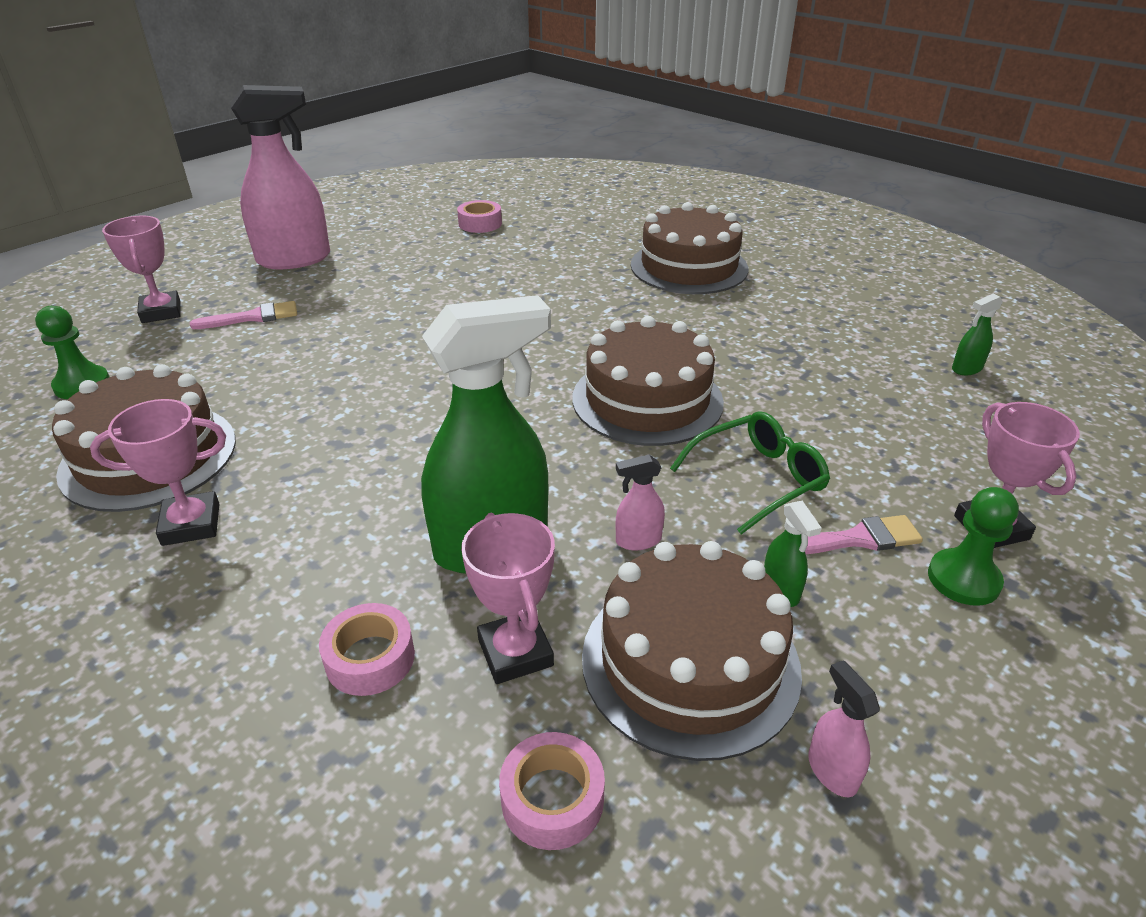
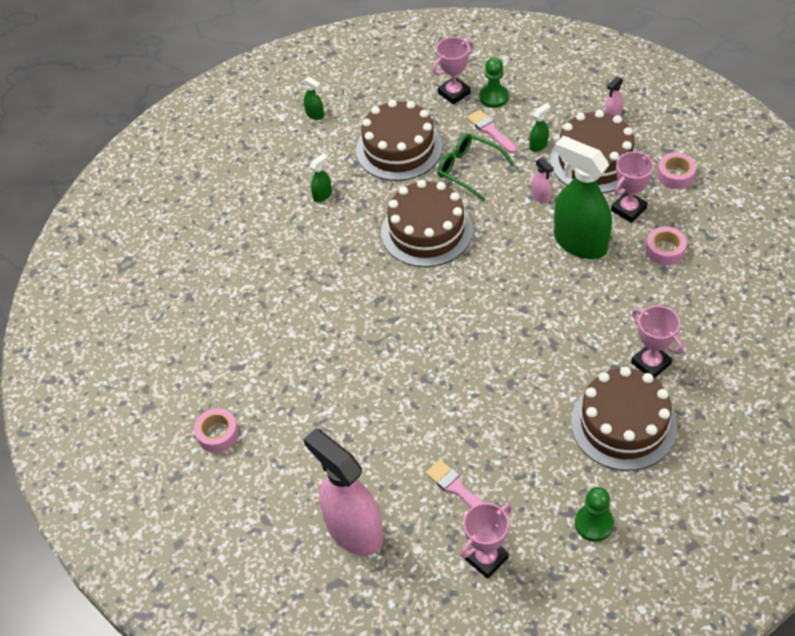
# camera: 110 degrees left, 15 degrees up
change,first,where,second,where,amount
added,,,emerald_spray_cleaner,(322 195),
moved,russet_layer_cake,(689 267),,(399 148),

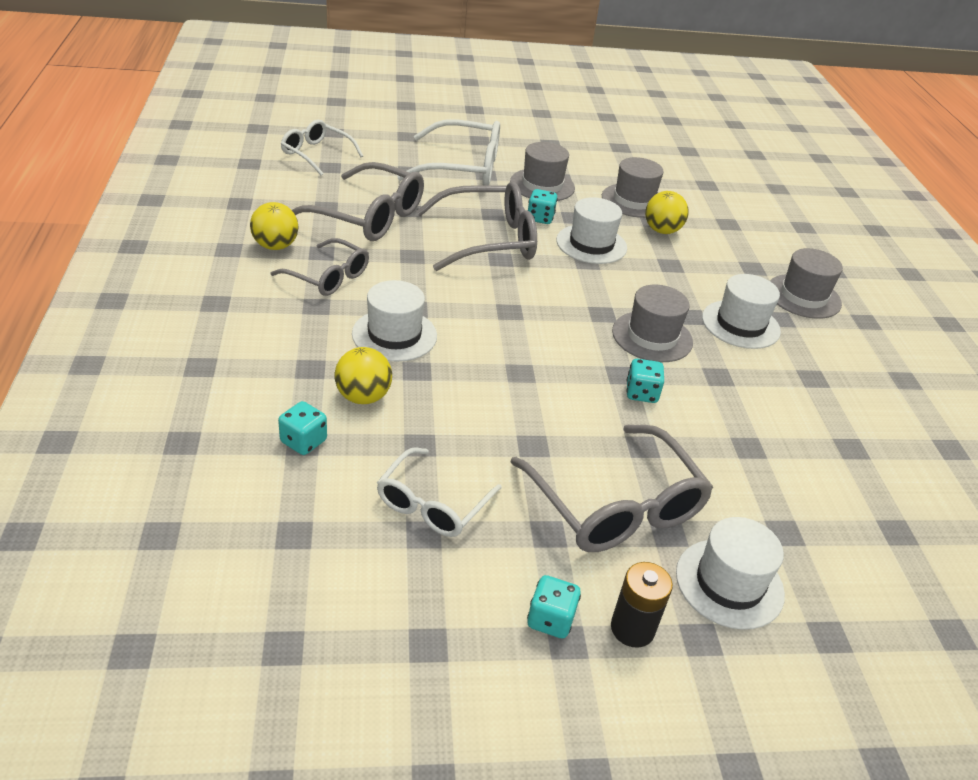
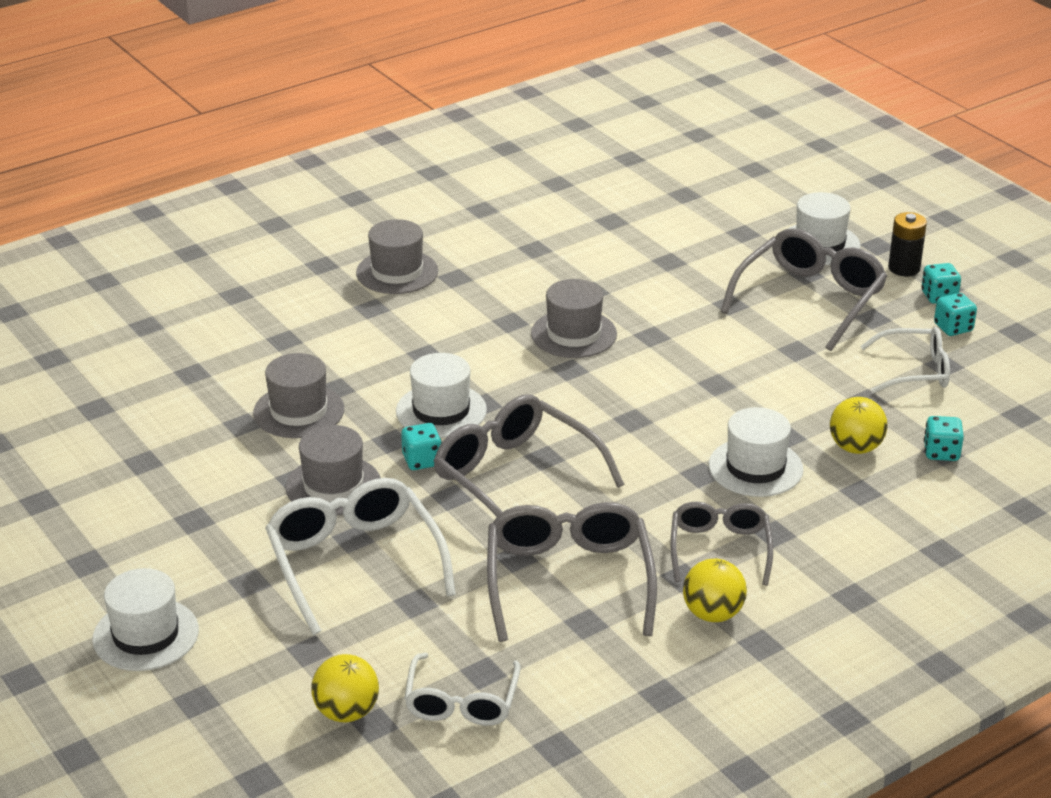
# camera: 115 degrees left, 5 degrees down
change,first,where,second,where,amount
moved,white_top_hat,(740 324),,(145 635),
moved,bright_yellow_play_ball,(662 231),,(346 712),
moved,teal_dice,(641 393),,(953 328),

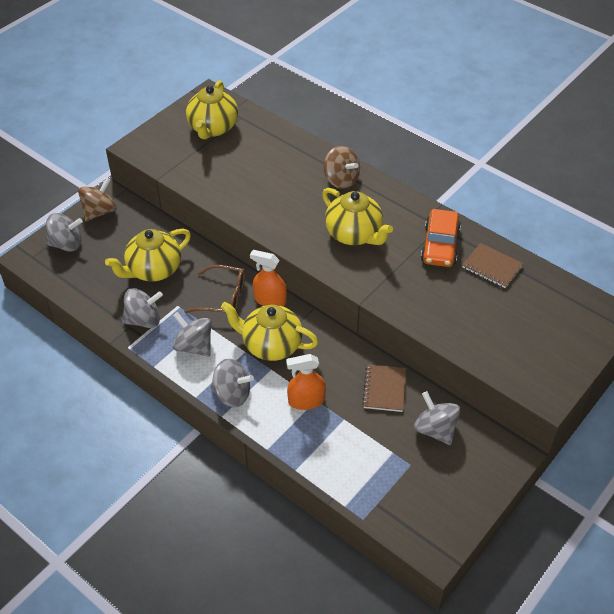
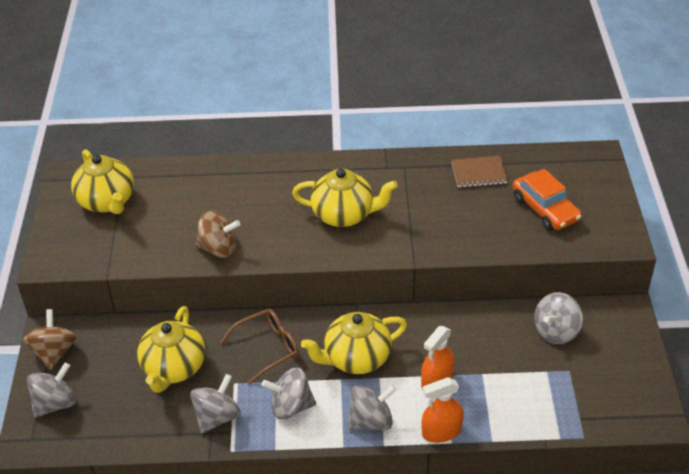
# camera: 40 degrees left, 5 degrees down
change,first,where,second,where,amount
moved,russet_whirligig,(341 180),,(219 248),
moved,orange_spray_cleaner,(270 300),,(441 431),
moved,orange_toy_car,(440 245),,(545 209),
turned,ash-grey_whirligig,(435 429),,(556 331),60 degrees counterclockwise
removed,russet_notepad,(384 389),,,

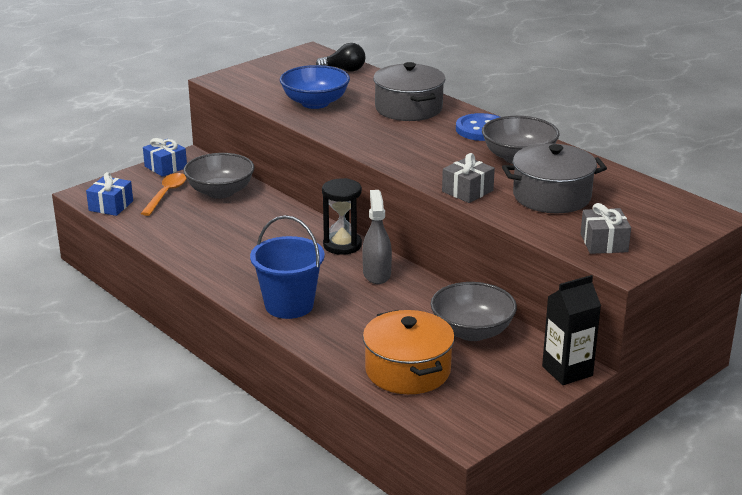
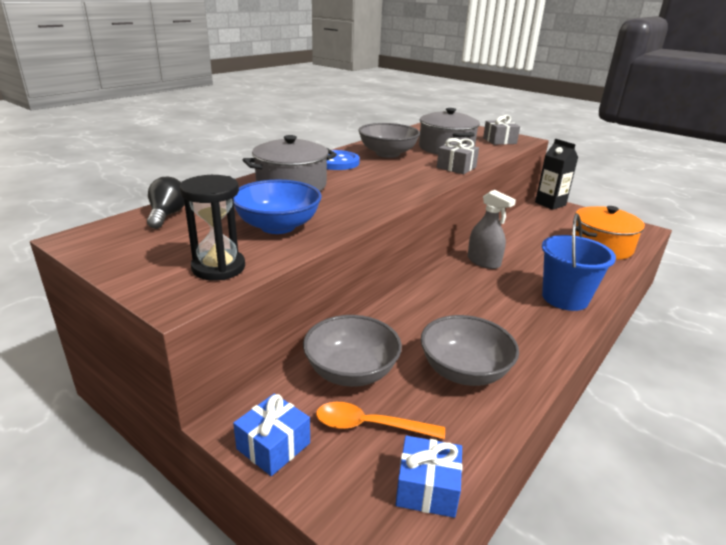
# camera: 100 degrees left, 0 degrees up
change,first,where,second,where,amount
moved,jet-black_sand_timer,(342 245),,(218 268),
moved,ash-grey_serving_bowl,(472 331),,(464 371),
turned,ash-grey_spray_cleaner,(376 274),,(483 262),120 degrees counterclockwise

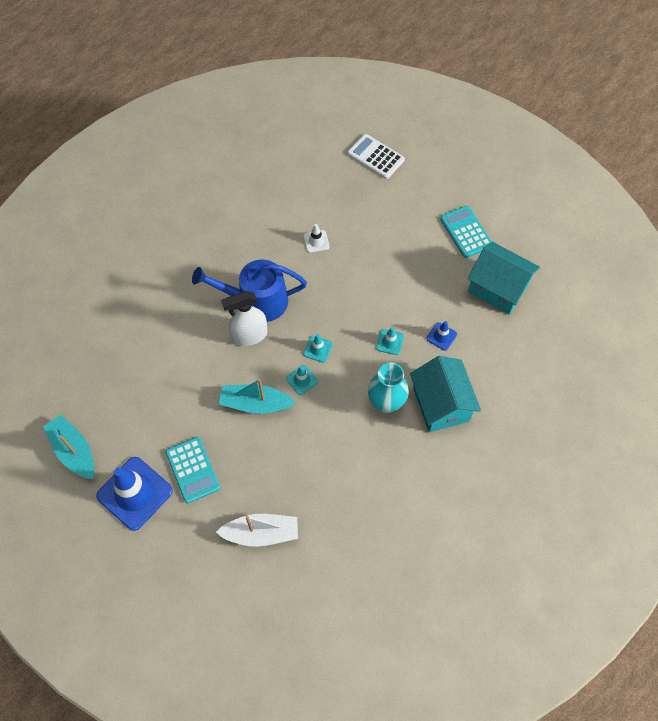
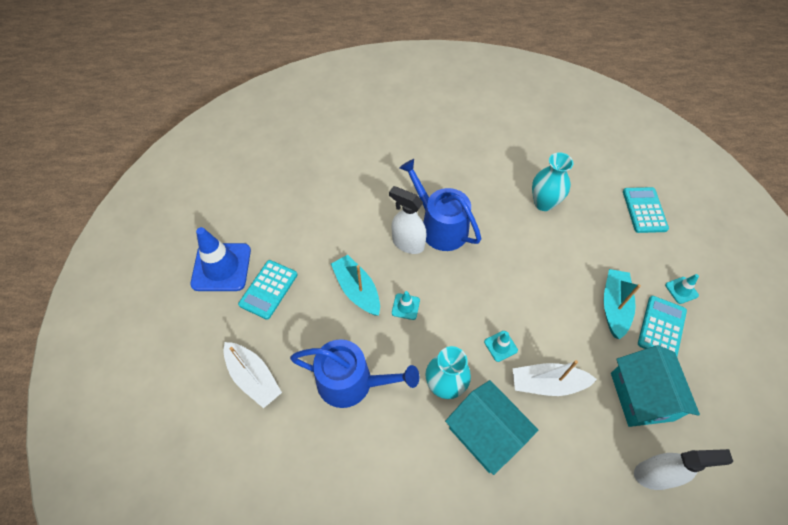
# camera: 50 degrees right, 5 degrees down
change,first,where,second,where,amount
added,,,royal_blue_watering_can,(351 382),
turned,teal_cottage,(441 404),,(485 433),75 degrees counterclockwise
replaced,royal_blue_traffic_cone,(441 336),white_sailboat,(547 384),
added,,,teal_flower_vase,(543 203),
moved,teal_sailboat,(74 451),,(614 306),
recoloured,white_pocket_calculator,(375 157),teal_pocket_calculator,(644 210),
added,,,white_spray_cleaner,(655 474),
moved,teal_traffic_cone,(318 349),,(681 290),
removed,white_traffic_cone,(316 241),,,

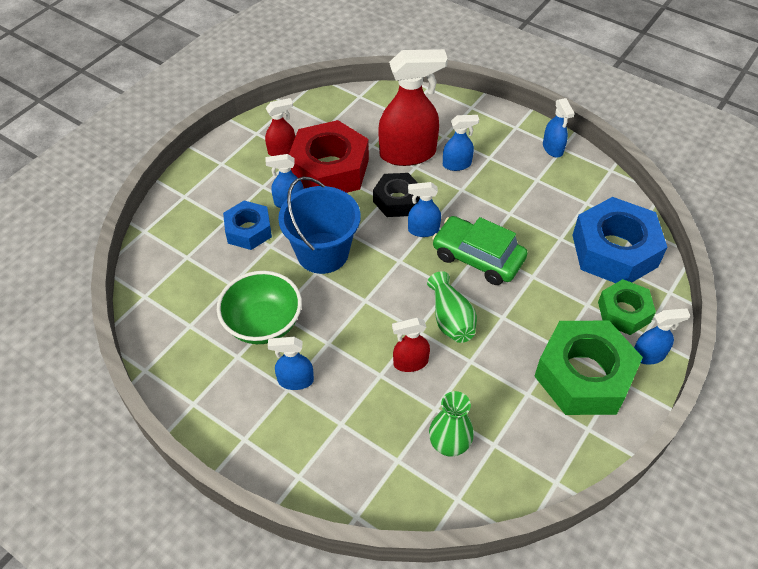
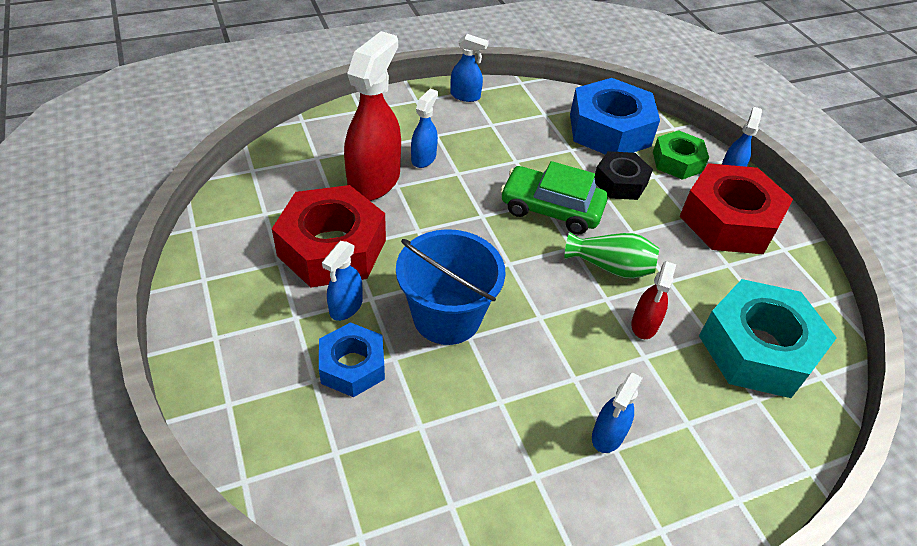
# camera: 60 degrees left, 5 degrees down
change,first,where,second,where,amount
turned,emerald_toy_car,(477 257),,(551 209),45 degrees clockwise
moved,jet-black_hexagon_nut,(397 200),,(620 182),
recoloured,emerald_hexagon_nut,(583 376),red_hexagon_nut,(729 220),
replaced,emerald_flower_vase,(449 444),teal_hexagon_nut,(757 349),
removed,emerald_serving_bowl,(263 324),,,
removed,red_spray_cleaner,(282 150),,,
removed,royal_blue_spray_cleaner,(423 230),,,

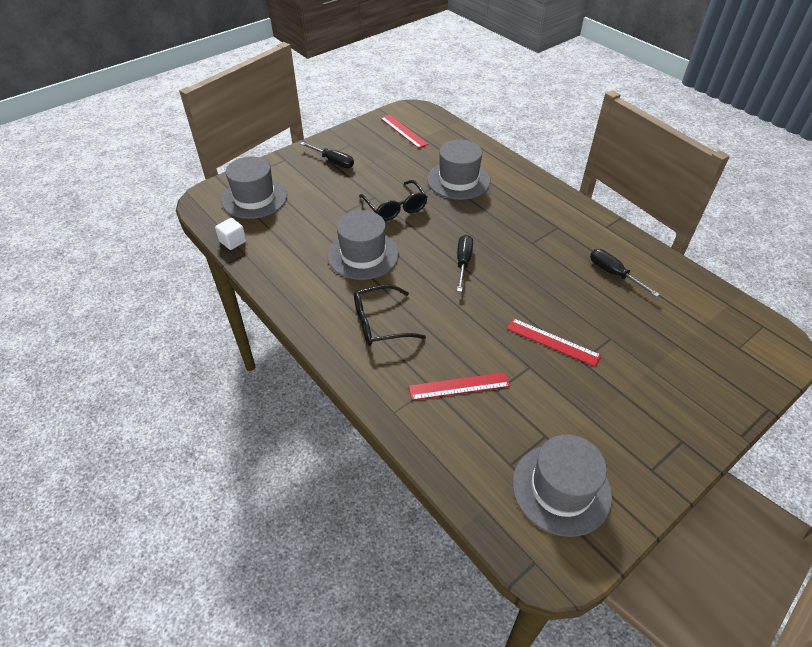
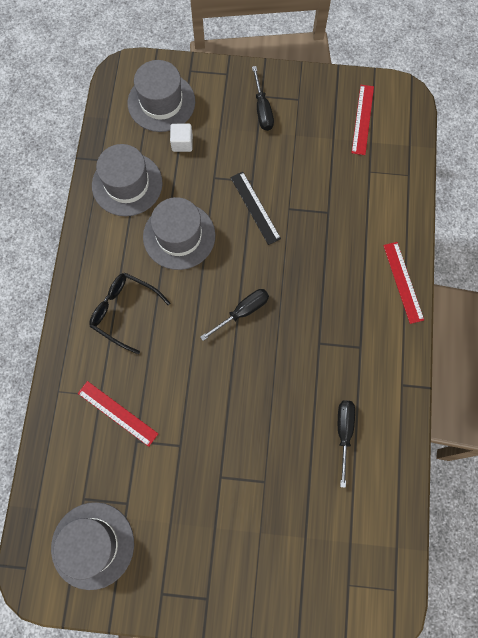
# camera: 45 degrees right, 25 degrees up
change,first,where,second,where,amount
moved,ash-grey_top_hat,(458 180),,(127 184),
moved,white_cube,(233 241),,(182 143),
replaced,jet-black_spectacles,(395 207),jet-black_straightedge,(255 207),
moved,red_straightedge,(553 342),,(403 282),

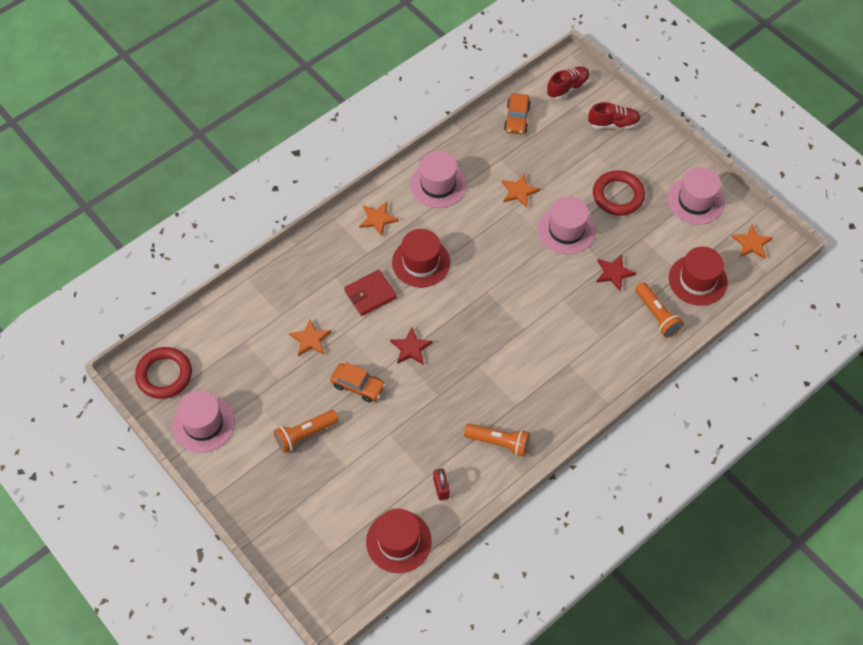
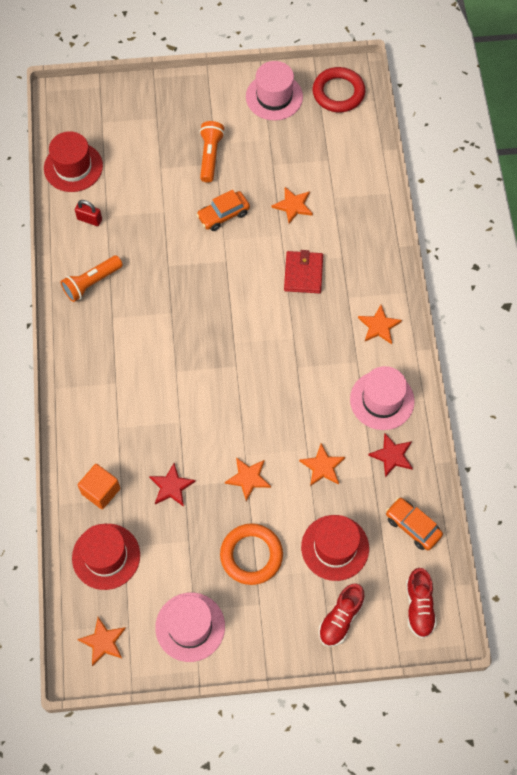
# camera: 125 degrees right, 5 degrees up
change,first,where,second,where,amount
replaced,orange_torch,(657 315),orange_cube,(101 491),
recoloured,red_hoop,(618 195),orange_hoop,(251 555),
replaced,rose-pink_top_hat,(566 230),orange_five-pointed_star,(248 478),
moved,red_top_hat,(421 262),,(335 547),
moved,red_five-pointed_star,(411 348),,(392 456),

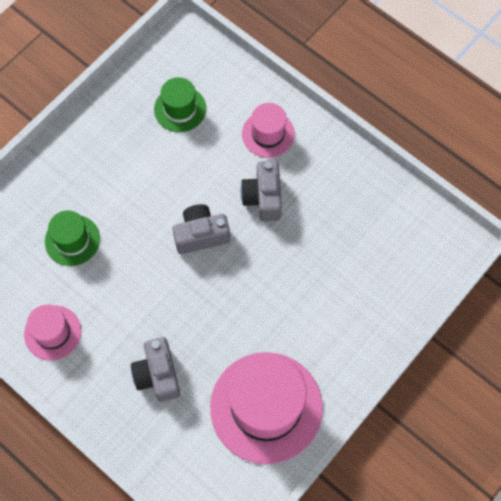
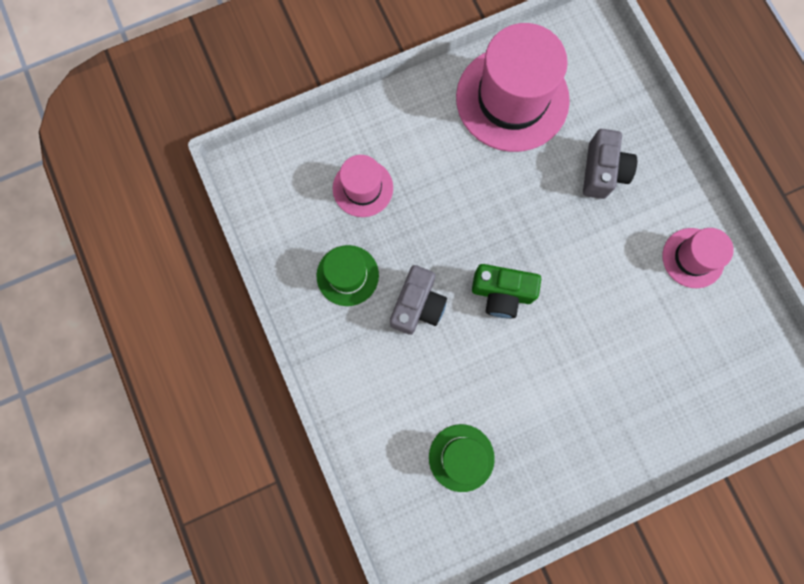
# camera: 155 degrees left, 10 degrees up
change,first,where,second,where,amount
moved,emerald_top_hat,(72 240),,(347 275),
moved,rose-pink_top_hat,(268 134),,(363 188),
recoloured,ash-grey_compact_camera,(201 235),emerald_compact_camera,(501 293),

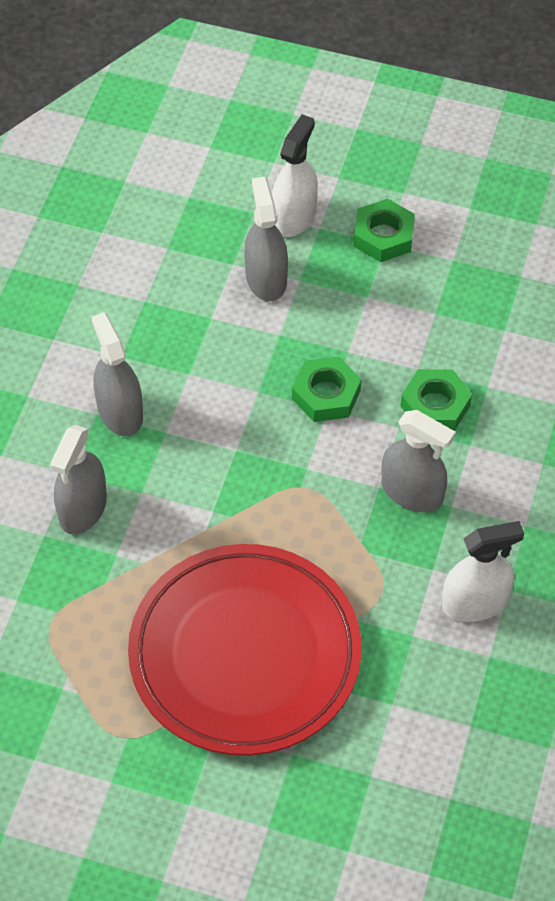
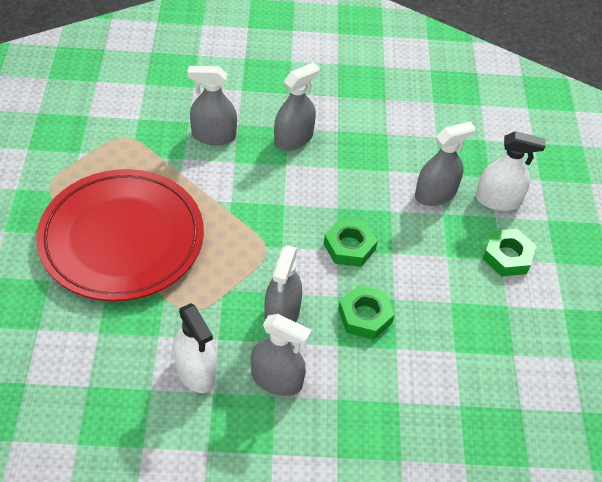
# camera: 70 degrees right, 5 degrees down
change,first,where,second,where,amount
added,,,ash-grey_spray_cleaner,(276 379),

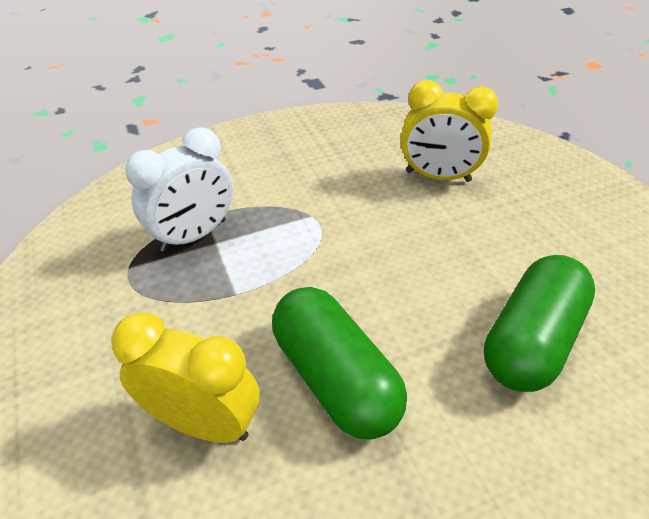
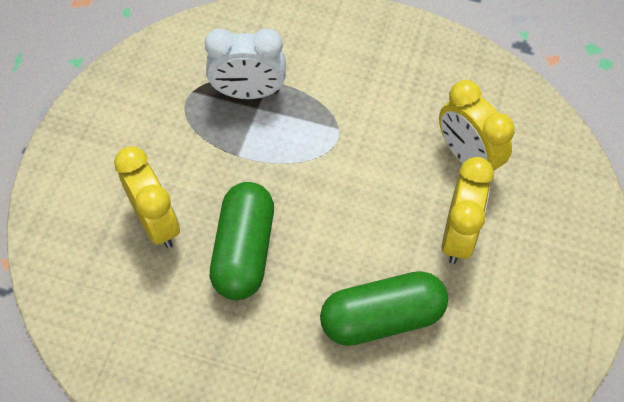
# camera: 40 degrees right, 15 degrees up
change,first,where,second,where,amount
added,,,bright_yellow_alarm_clock,(458 235),

